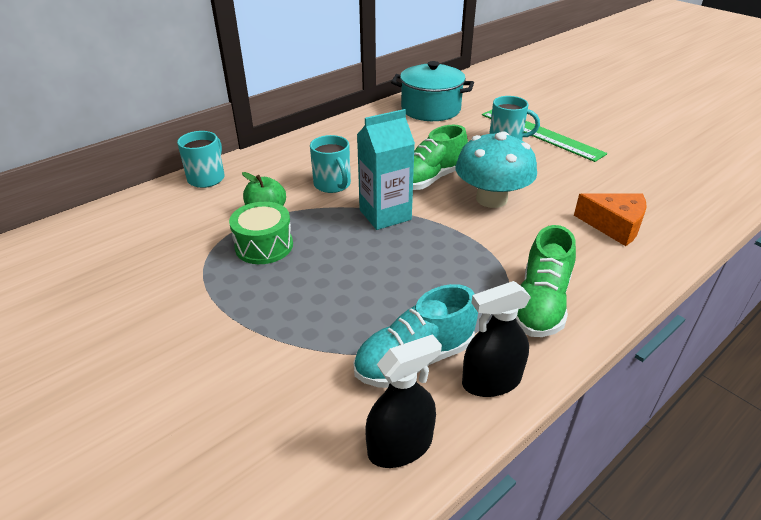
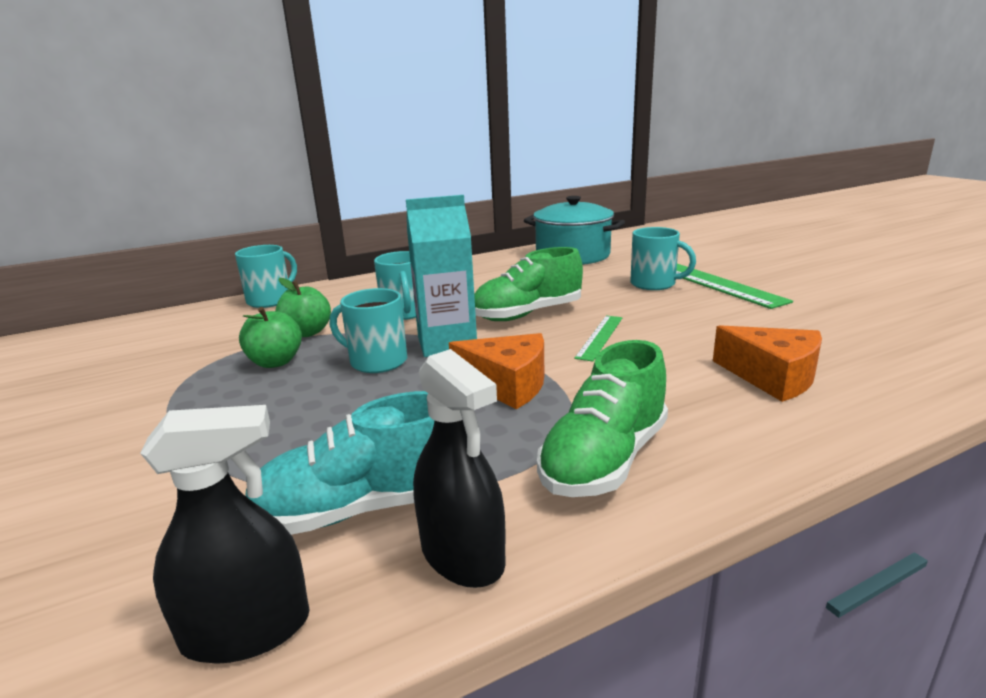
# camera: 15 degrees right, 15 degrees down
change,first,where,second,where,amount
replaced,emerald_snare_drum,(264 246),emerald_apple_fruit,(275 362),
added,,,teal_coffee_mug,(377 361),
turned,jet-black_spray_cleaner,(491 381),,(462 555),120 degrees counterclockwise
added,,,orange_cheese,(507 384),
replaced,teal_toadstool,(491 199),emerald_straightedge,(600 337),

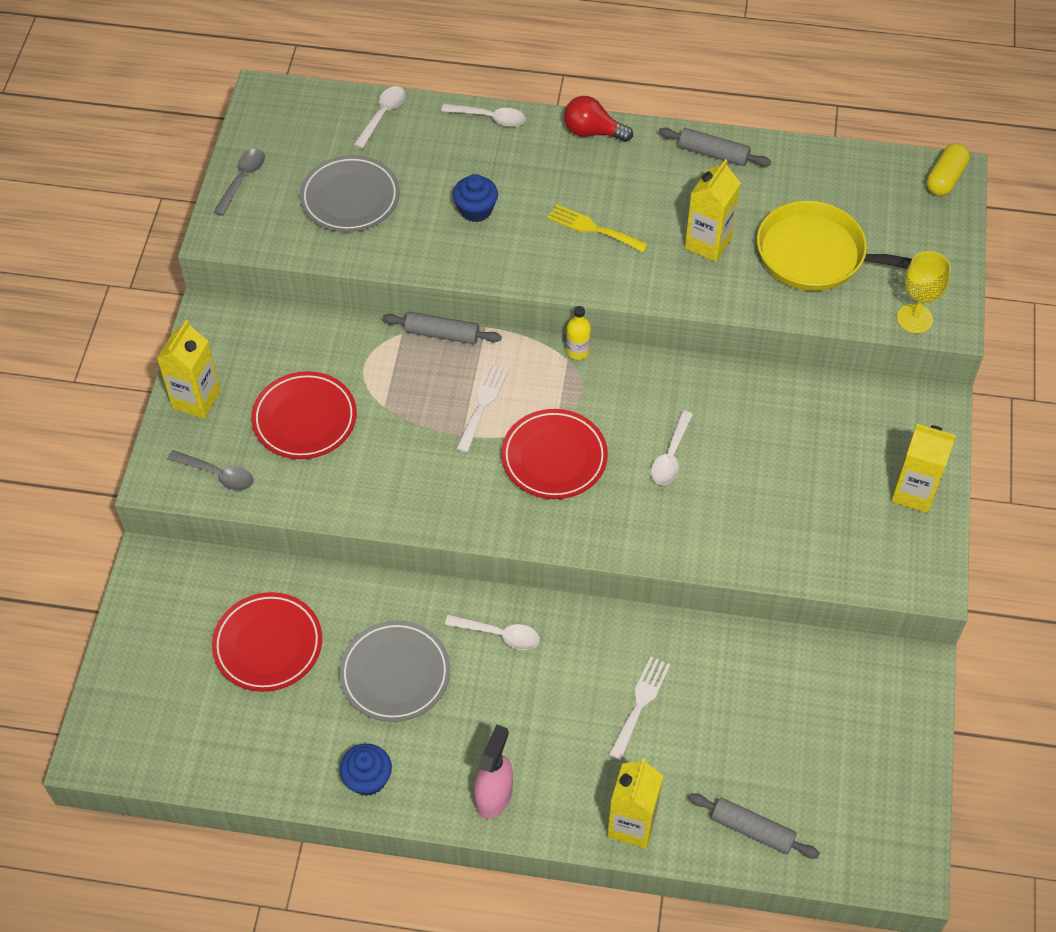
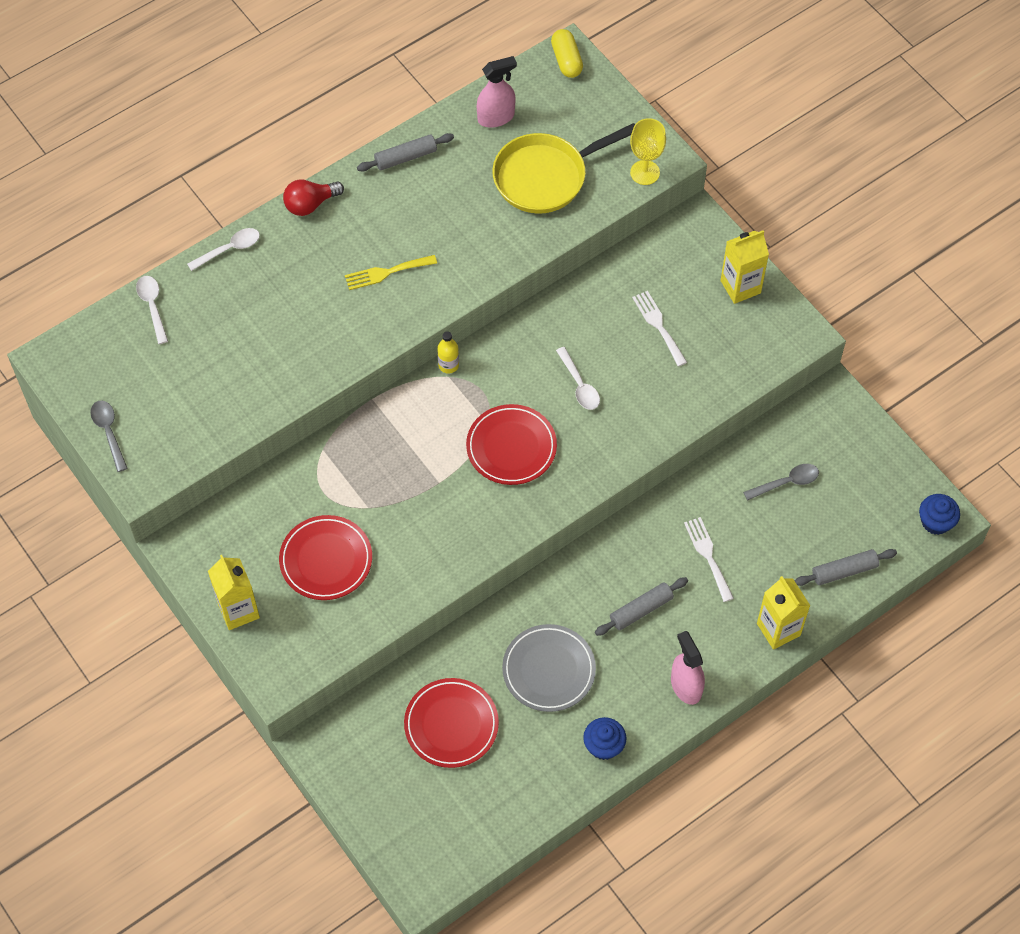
# camera: 45 degrees left, 5 degrees up
change,first,where,second,where,amount
added,,,rose-pink_spray_cleaner,(496 117),
moved,ash-grey_dough_roller,(442 334),,(641 610),
moved,white_table_fork,(482 404),,(658 325),
moved,ash-grey_tablespoon,(217 474),,(786 483),
moved,royal_blue_cupcake,(476 210),,(935 522),
removed,ash-grey_dinner_plate,(350 198),,,
removed,white_tablespoon,(499 634),,,
removed,bright_yellow_carton,(708 243),,,

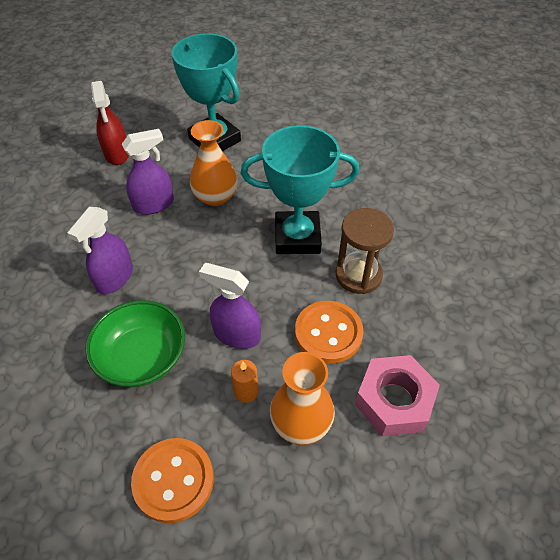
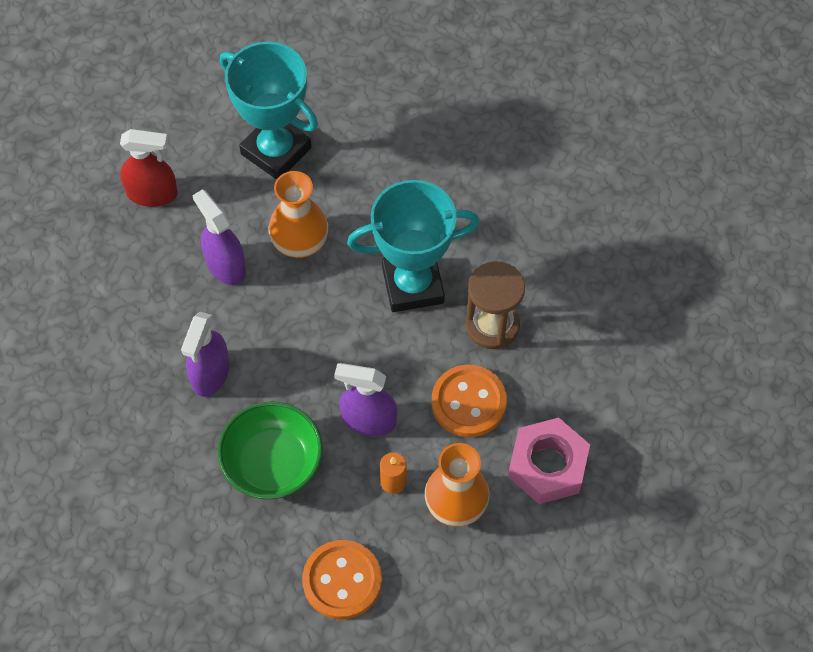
# camera: 10 degrees left, 10 degrees up
change,first,where,second,where,amount
turned,red_spray_cleaner,(117 154),,(152 193),60 degrees counterclockwise
turned,violet_spray_cleaner,(154 204),,(225 265),90 degrees counterclockwise

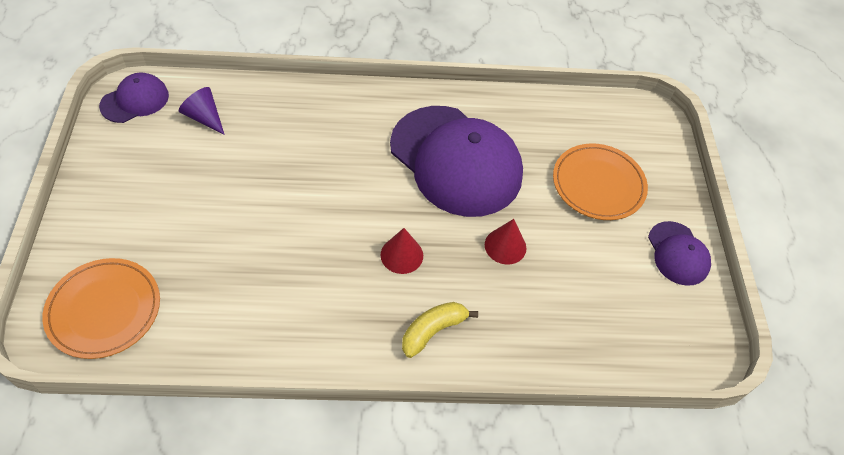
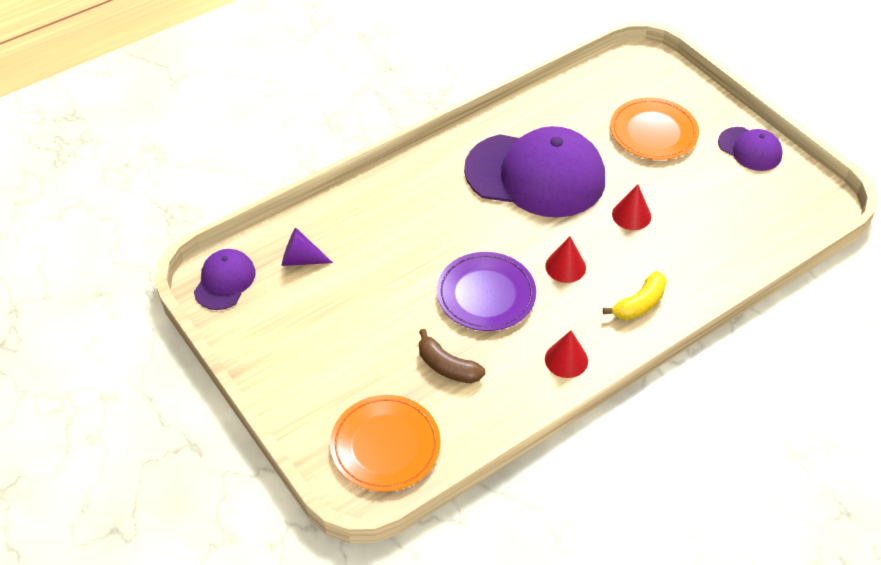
# camera: 30 degrees left, 5 degrees down
change,first,where,second,where,amount
added,,,russet_toy_banana,(447 366),
added,,,violet_dinner_plate,(486 294),
added,,,red_cone_shape,(566 359),
turned,bright_yellow_toy_banana,(433 331),,(639 304),150 degrees counterclockwise

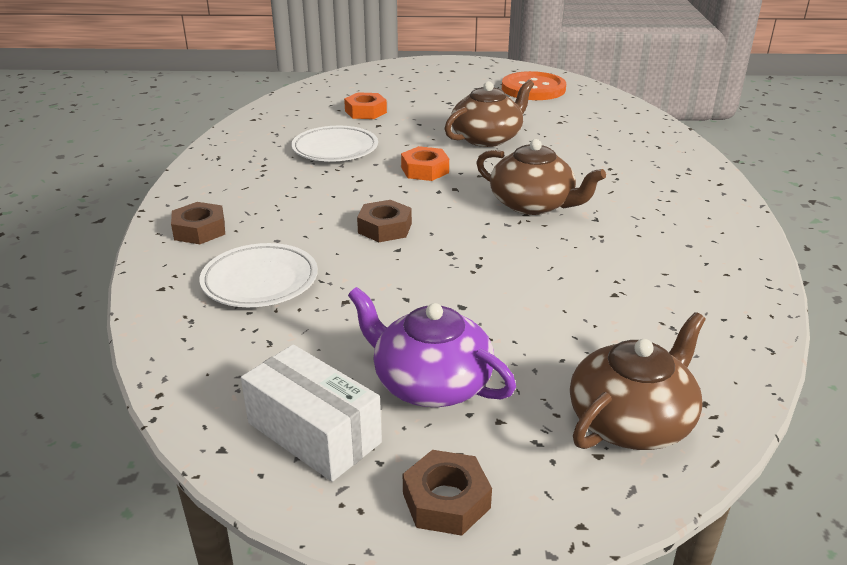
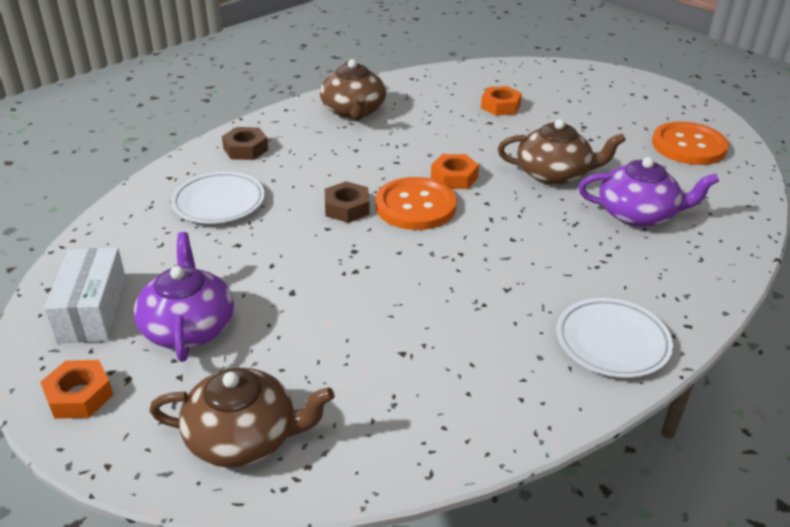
# camera: 45 degrees right, 5 degrees up
change,first,where,second,where,amount
recoloured,russet_hexagon_nut,(446 500),orange_hexagon_nut,(79 395),
moved,russet_china_teapot,(533 204),,(353 111),
added,,,orange_shirt_button,(415 206),
moved,white_dinner_plate,(335 149),,(612 342),
added,,,violet_china_teapot,(638 214),

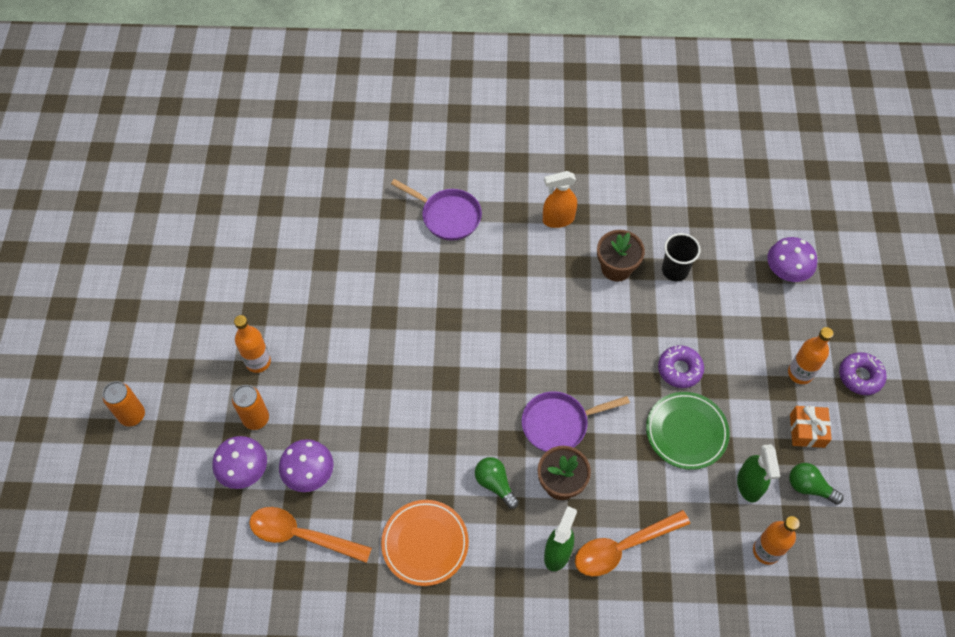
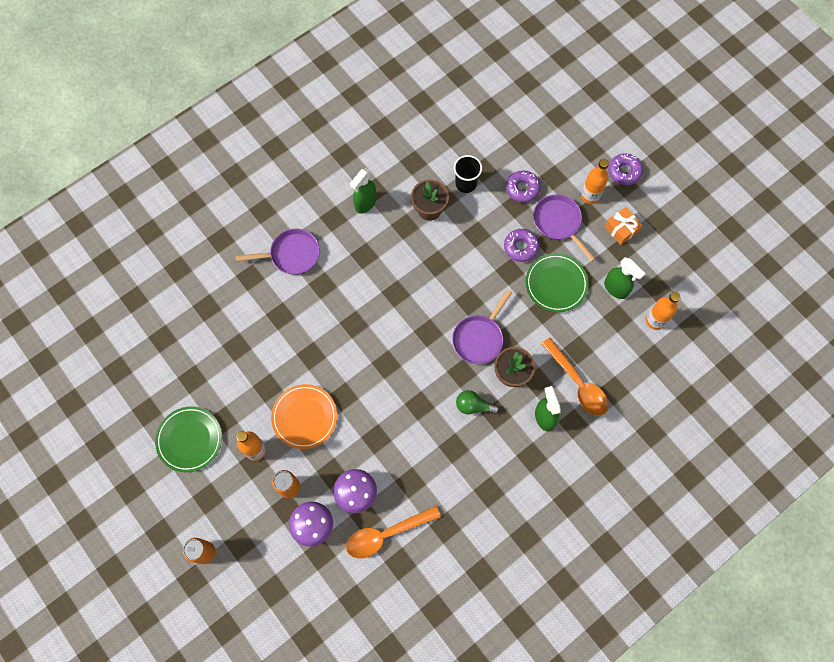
# camera: 40 degrees left, 10 degrees up
change,first,where,second,where,amount
added,,,emerald_dinner_plate,(189 439),
moved,orange_dinner_plate,(425 543),,(304 417),
recoloured,orange_spray_cleaner,(558 219),emerald_spray_cleaner,(365 203),
added,,,violet_glazed_donut,(522 189),
added,,,violet_skillet,(558 223),
turned,orange_tablespoon,(623 547),,(577 383),60 degrees counterclockwise
removed,violet_toadstool,(786 271),,,
removed,emerald_lightbulb,(809 487),,,

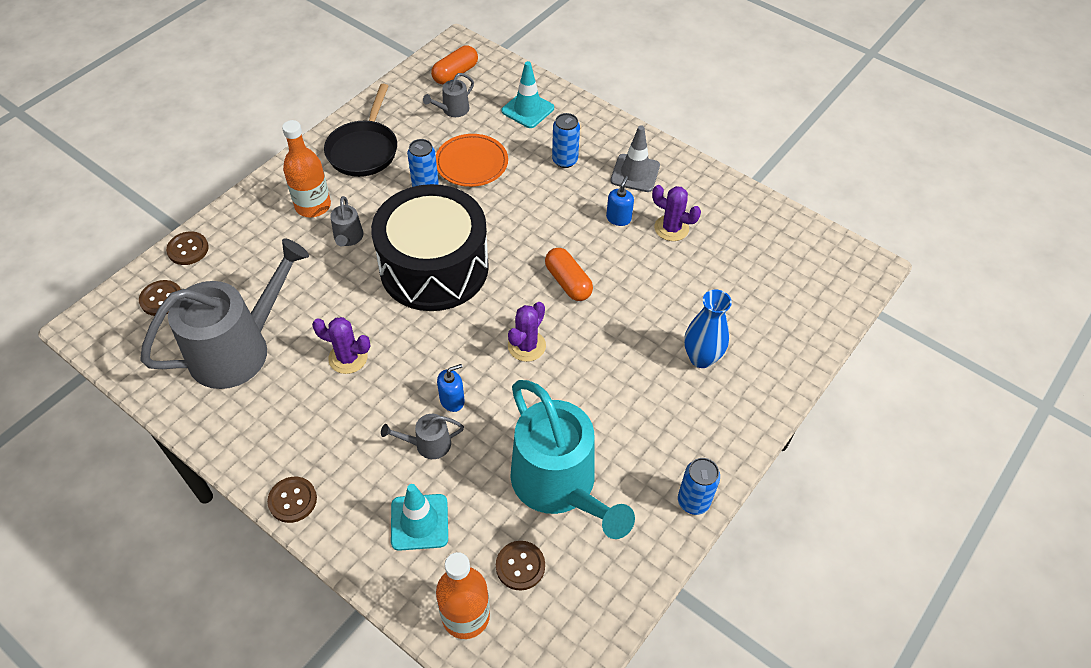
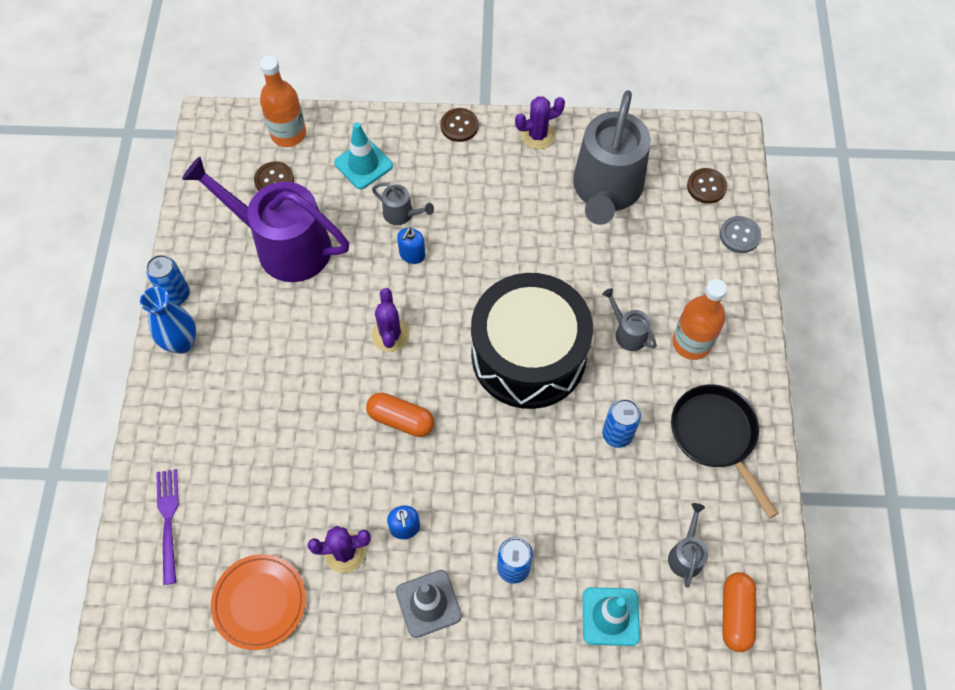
# camera: 145 degrees right, 10 degrees up
change,first,where,second,where,amount
moved,royal_blue_flower_vase,(701 358),,(181 343),
added,,,violet_table_fork,(168 521),
recoloured,teal_watering_can,(559 484),violet_watering_can,(284 246),
moved,orange_dinner_plate,(471 163),,(259 602),
turned,ash-grey_watering_can,(428 444),,(401 214),75 degrees clockwise
moved,violet_cactus,(348 358),,(537 135),
recoloured,russet_shirt_button,(188 249),ash-grey_shirt_button,(739 235),

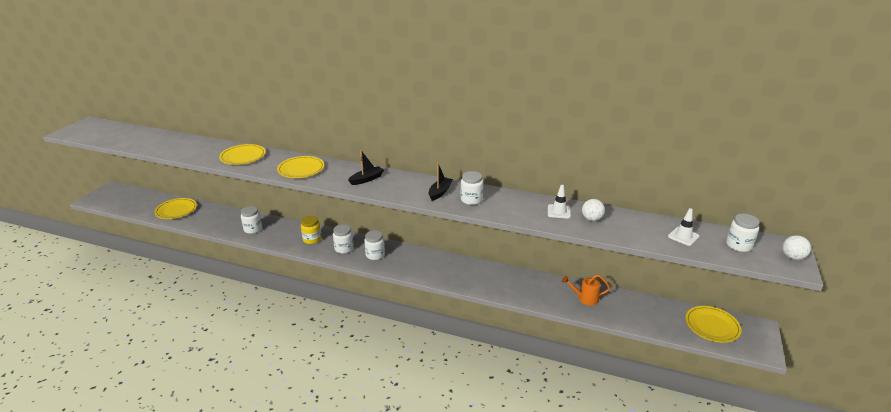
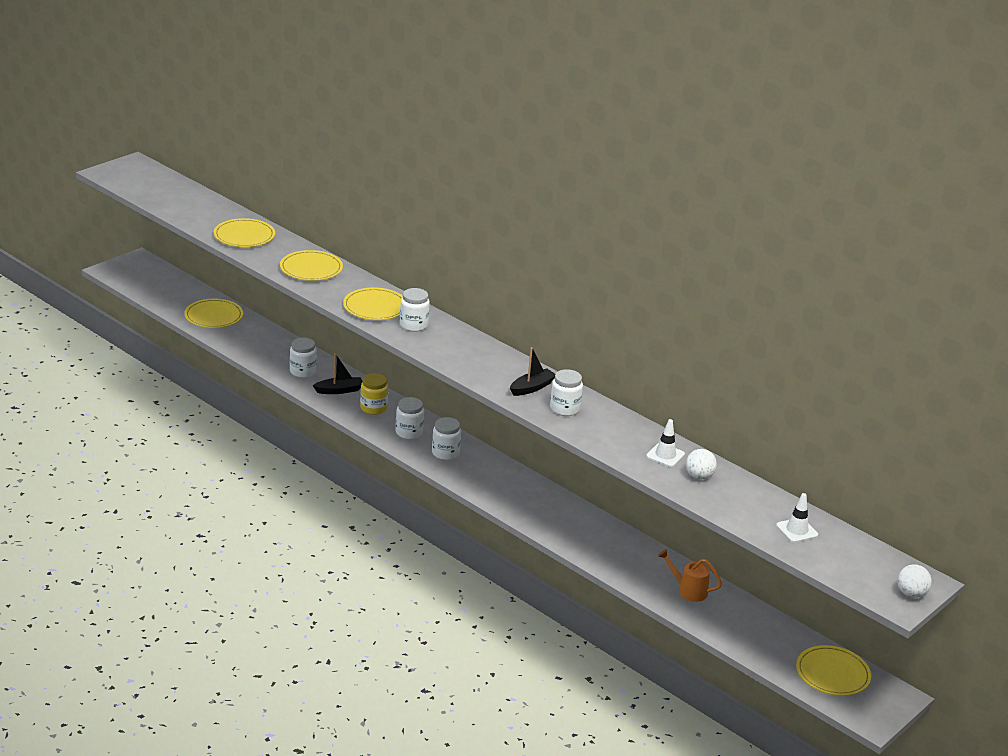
# camera: 20 degrees right, 0 degrees up
change,first,where,second,where,amount
added,,,bright_yellow_dinner_plate,(244 236),
moved,jet-black_sailboat,(367 179),,(339 390),
moved,white_preserve_jar,(738 245),,(413 325),

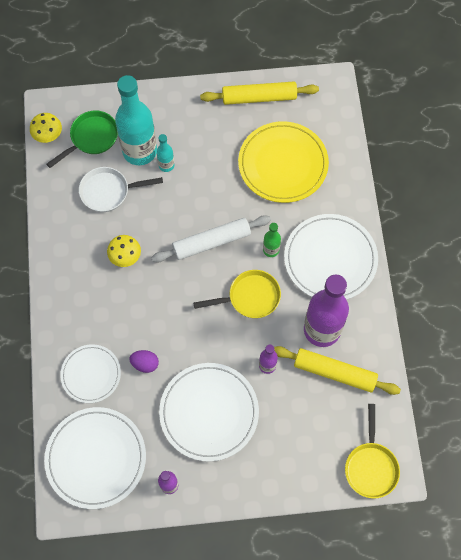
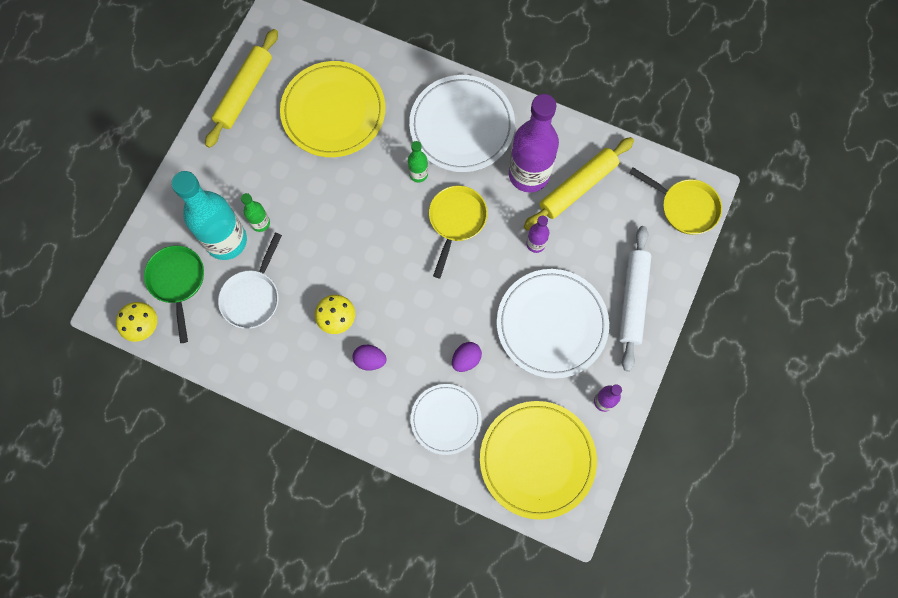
# camera: 60 degrees left, 5 degrees up
change,first,where,second,where,amount
recoloured,teal_bottle,(166 165),emerald_bottle,(260 223),
added,,,violet_egg,(370 360),
recoloured,white_dinner_plate,(96 458),bright_yellow_dinner_plate,(537 460),
moved,white_dough_roller,(211 242),,(633 300),

